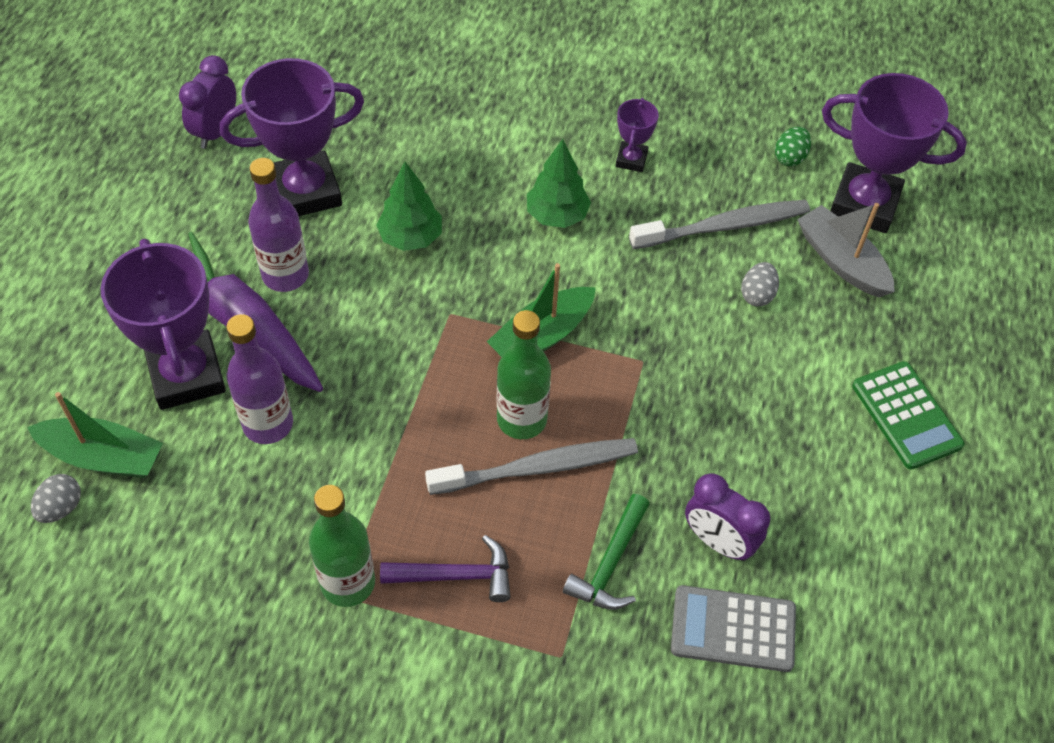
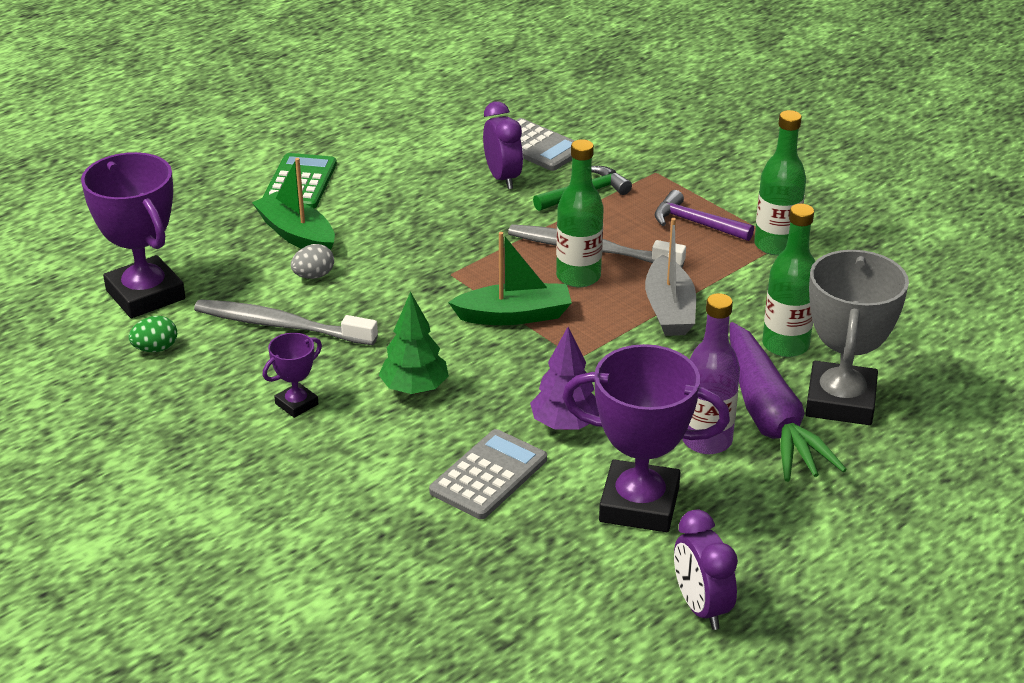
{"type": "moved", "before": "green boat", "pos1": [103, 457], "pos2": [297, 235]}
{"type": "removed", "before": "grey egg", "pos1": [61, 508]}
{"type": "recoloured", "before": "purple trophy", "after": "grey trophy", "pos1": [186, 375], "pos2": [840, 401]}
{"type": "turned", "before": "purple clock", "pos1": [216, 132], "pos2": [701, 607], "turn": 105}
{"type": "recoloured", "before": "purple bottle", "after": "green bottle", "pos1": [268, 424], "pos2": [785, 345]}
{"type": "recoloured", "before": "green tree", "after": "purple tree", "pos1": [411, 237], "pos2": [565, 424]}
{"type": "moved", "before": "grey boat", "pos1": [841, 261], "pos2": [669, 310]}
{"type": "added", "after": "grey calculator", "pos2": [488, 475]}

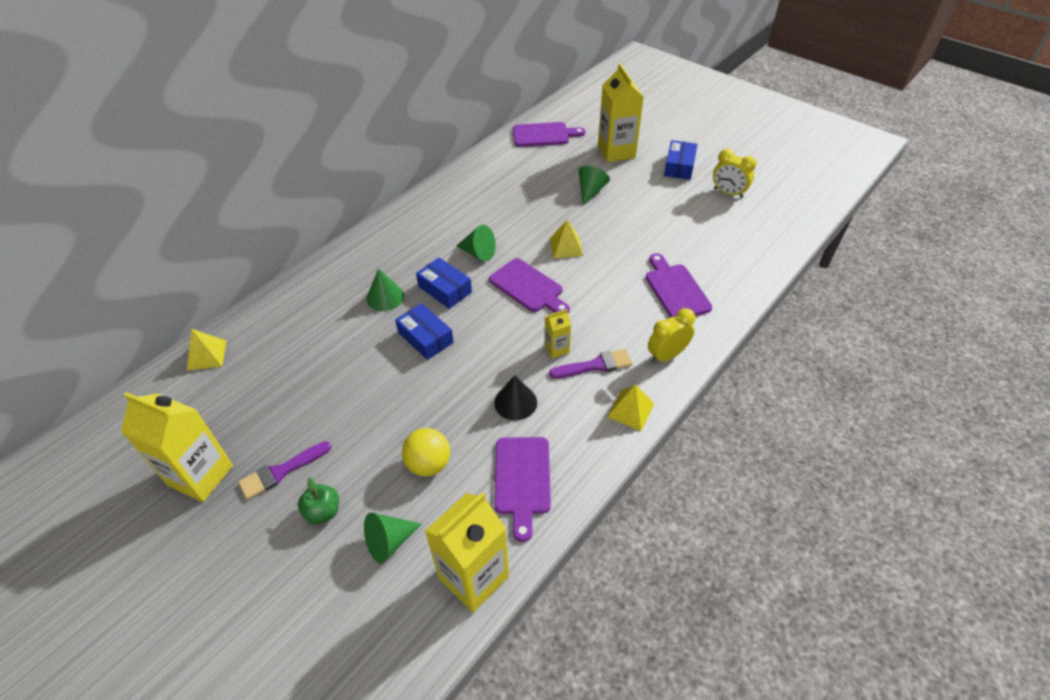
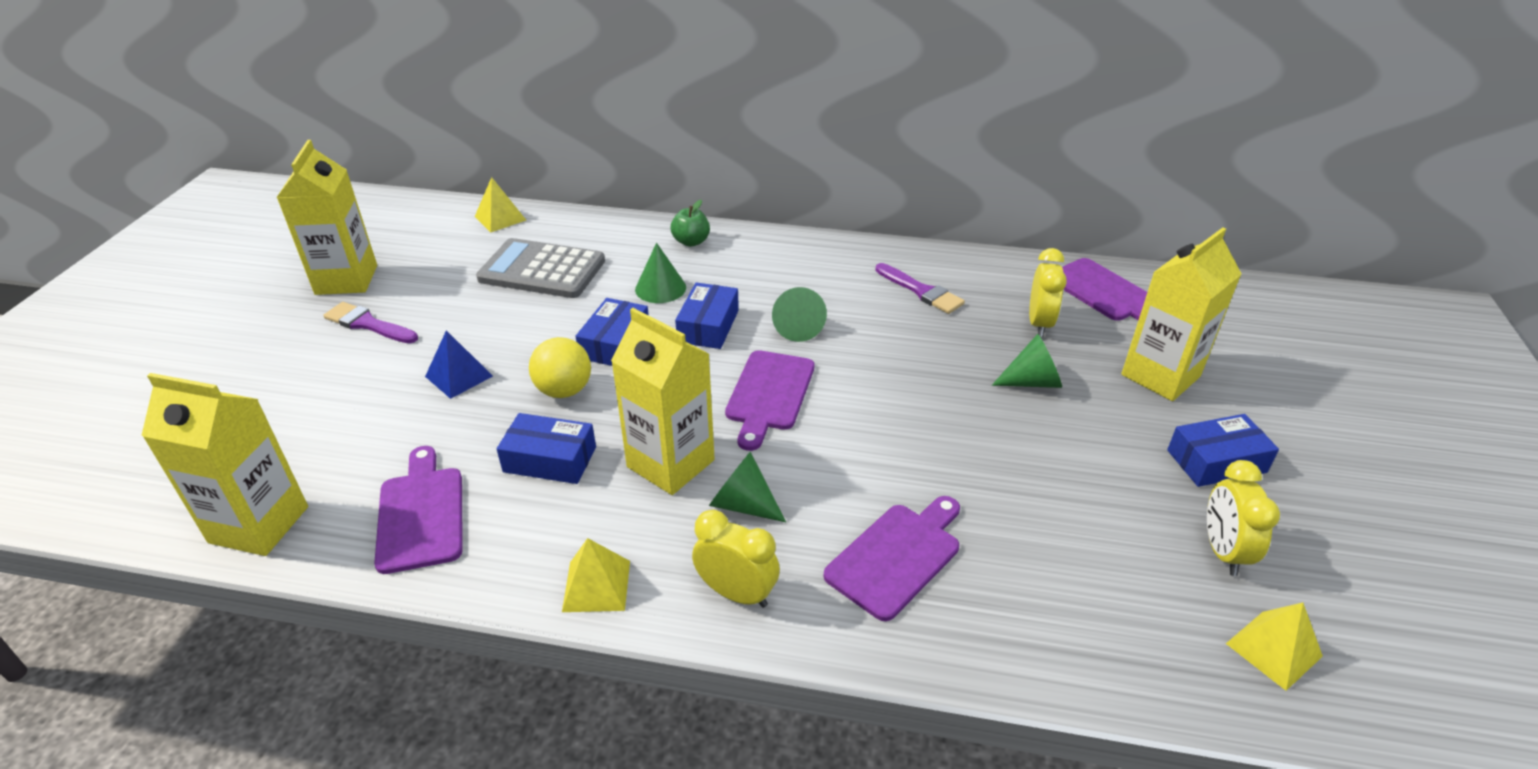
{"type": "moved", "before": "green apple", "pos1": [323, 511], "pos2": [691, 242]}
{"type": "moved", "before": "green cone", "pos1": [389, 542], "pos2": [743, 504]}
{"type": "moved", "before": "yellow ball", "pos1": [429, 464], "pos2": [564, 390]}
{"type": "replaced", "before": "black cone", "after": "blue box", "pos1": [515, 402], "pos2": [550, 459]}
{"type": "turned", "before": "purple cutting board", "pos1": [522, 480], "pos2": [421, 514], "turn": 105}
{"type": "resized", "before": "yellow carton", "pos1": [556, 348], "pos2": [670, 463], "scale": 2.06}
{"type": "moved", "before": "purple brush", "pos1": [595, 365], "pos2": [921, 291]}
{"type": "moved", "before": "yellow pyramid", "pos1": [566, 247], "pos2": [1273, 649]}
{"type": "added", "after": "blue pyramid", "pos2": [459, 376]}
{"type": "added", "after": "grey calculator", "pos2": [542, 270]}
{"type": "added", "after": "yellow clock", "pos2": [1039, 324]}

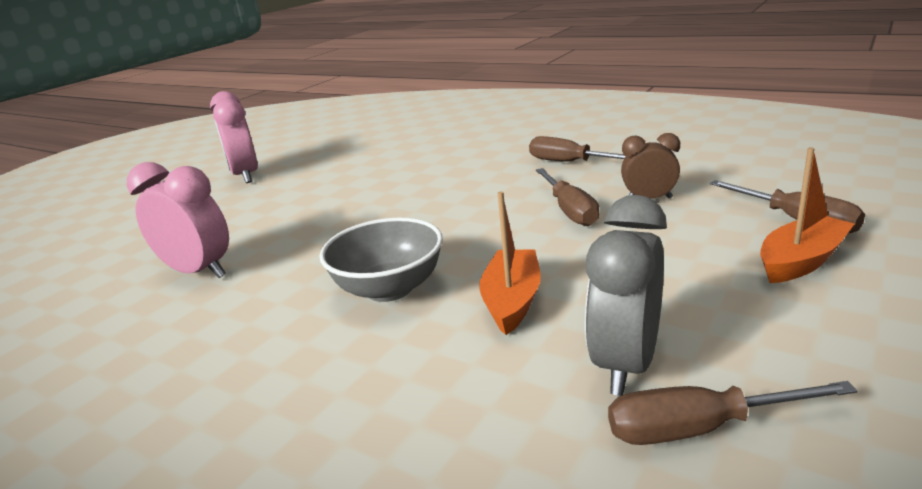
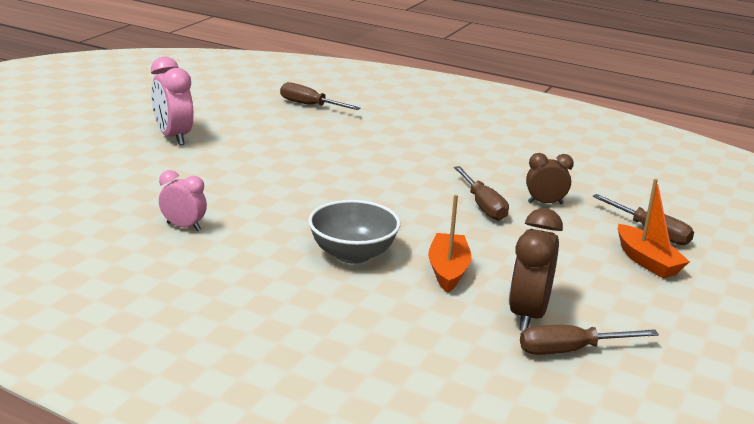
{"type": "resized", "before": "pink clock", "pos1": [198, 272], "pos2": [183, 227], "scale": 0.62}
{"type": "moved", "before": "brown screwdriver", "pos1": [569, 162], "pos2": [310, 105]}
{"type": "recoloured", "before": "grey clock", "after": "brown clock", "pos1": [626, 364], "pos2": [528, 315]}
{"type": "turned", "before": "orange boat", "pos1": [801, 261], "pos2": [647, 261], "turn": 105}

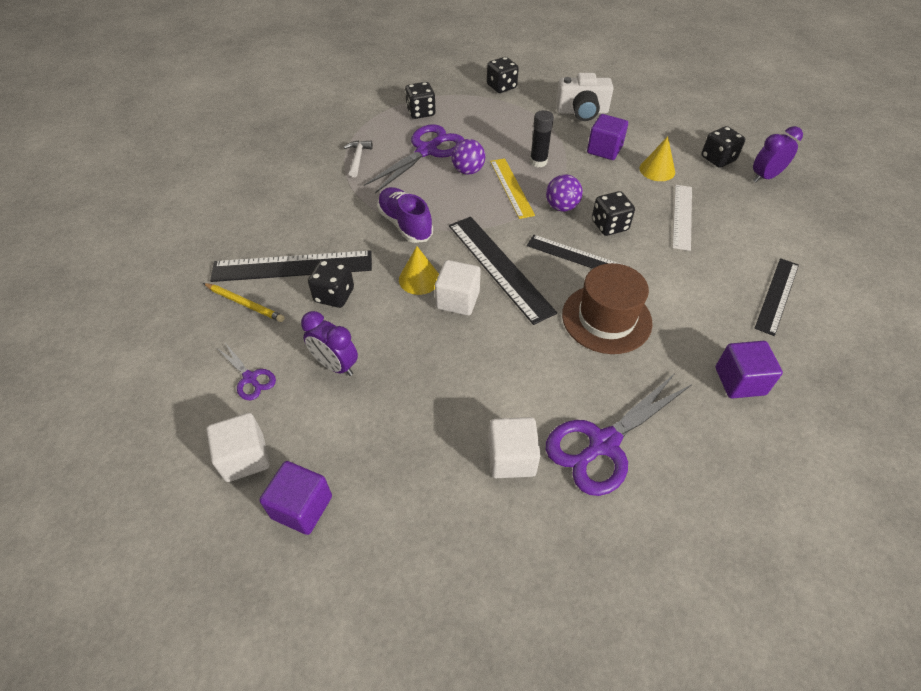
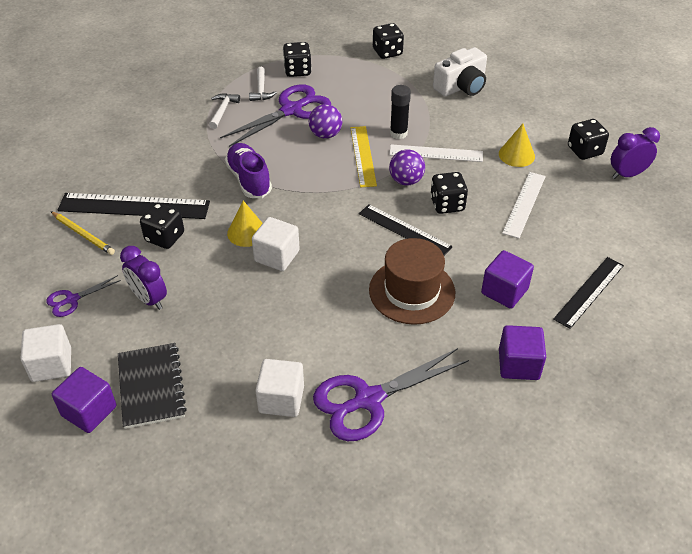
{"type": "turned", "before": "purple scissors", "pos1": [250, 378], "pos2": [72, 300], "turn": 90}
{"type": "removed", "before": "black ruler", "pos1": [499, 267]}
{"type": "turned", "before": "white camera", "pos1": [582, 112], "pos2": [461, 87], "turn": -45}
{"type": "moved", "before": "purple cube", "pos1": [604, 150], "pos2": [504, 291]}
{"type": "added", "after": "black notebook", "pos2": [151, 386]}
{"type": "added", "after": "white hammer", "pos2": [261, 89]}
{"type": "added", "after": "white ruler", "pos2": [436, 153]}

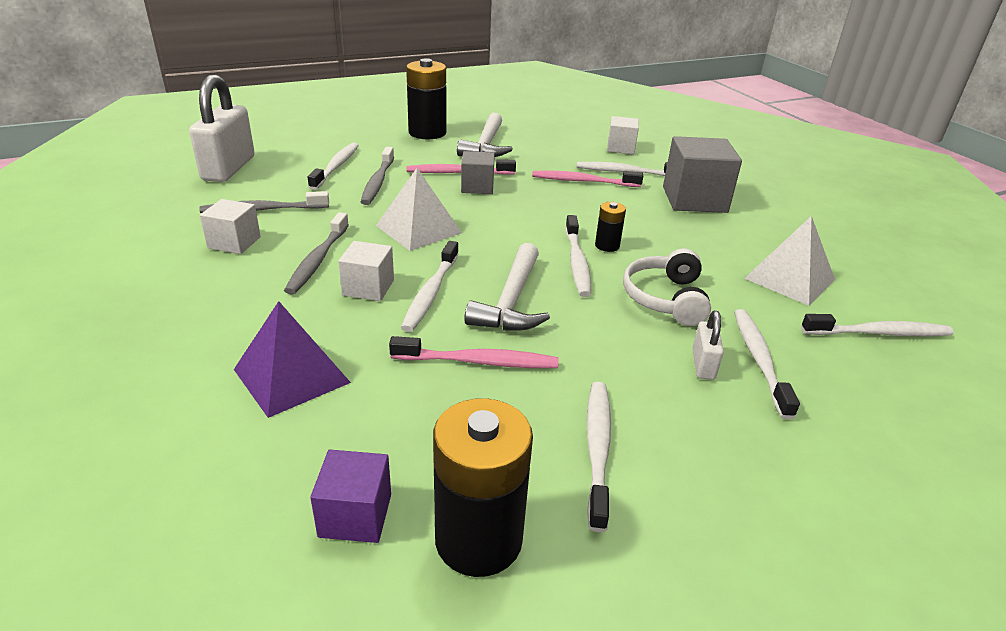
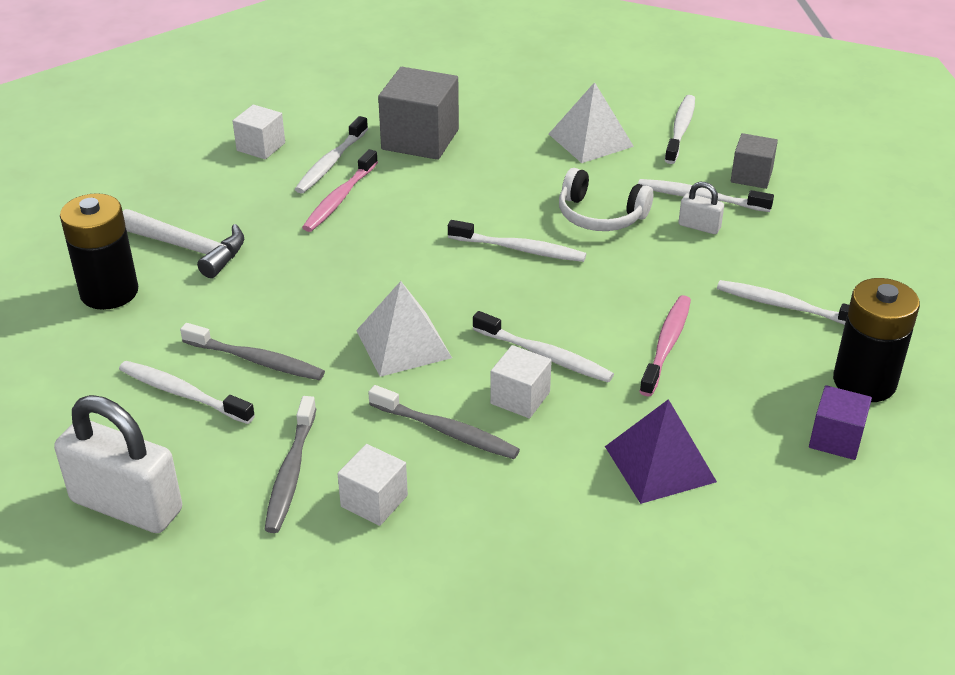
{"type": "removed", "before": "pink toothbrush", "pos1": [458, 173]}
{"type": "moved", "before": "grey cube", "pos1": [477, 187], "pos2": [751, 176]}
{"type": "removed", "before": "white hammer", "pos1": [511, 301]}
{"type": "removed", "before": "black battery", "pos1": [607, 246]}

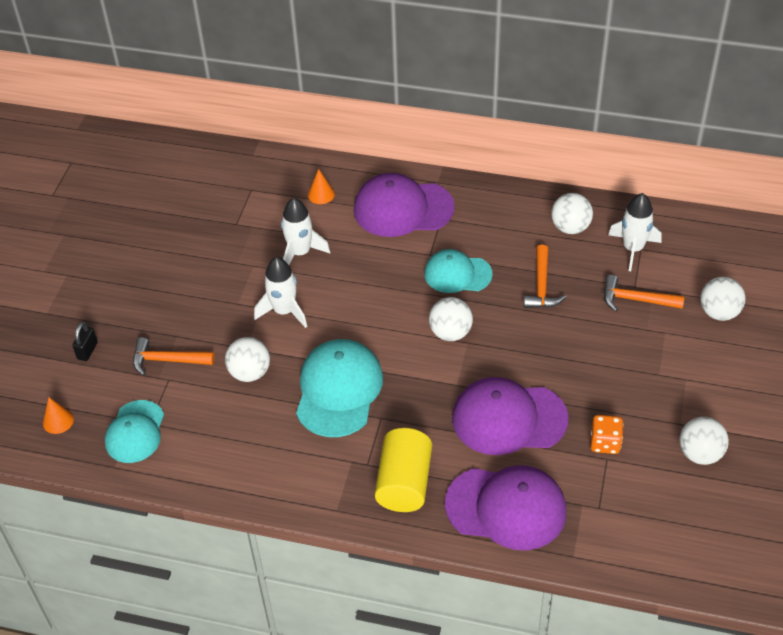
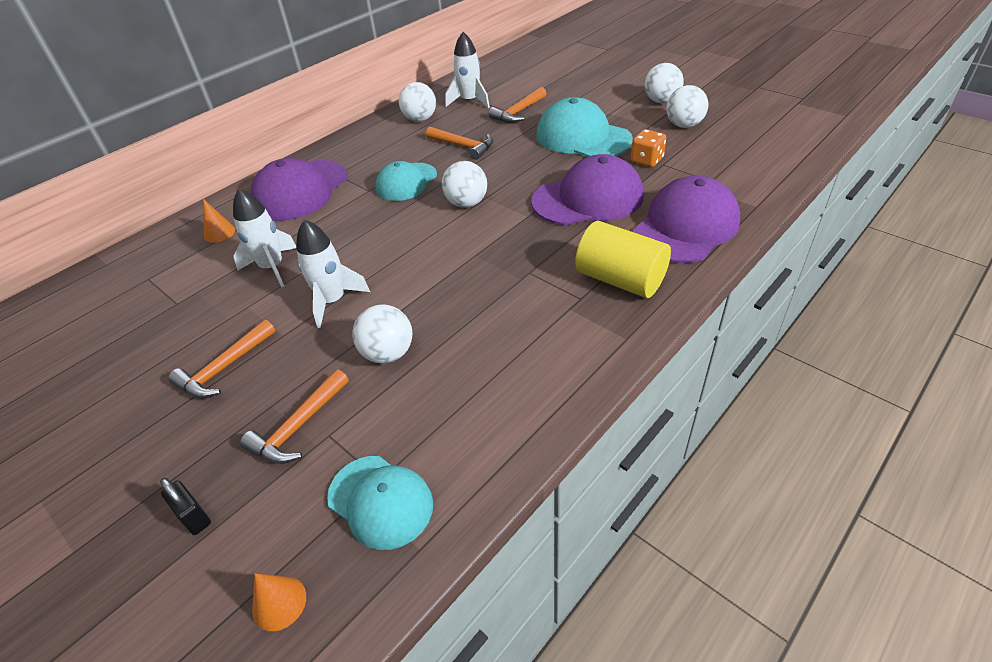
{"type": "moved", "before": "turquoise cap", "pos1": [338, 390], "pos2": [582, 137]}
{"type": "turned", "before": "purple cap", "pos1": [509, 419], "pos2": [588, 199], "turn": -135}
{"type": "moved", "before": "white ball", "pos1": [719, 312], "pos2": [661, 101]}
{"type": "added", "after": "orange hammer", "pos2": [224, 368]}

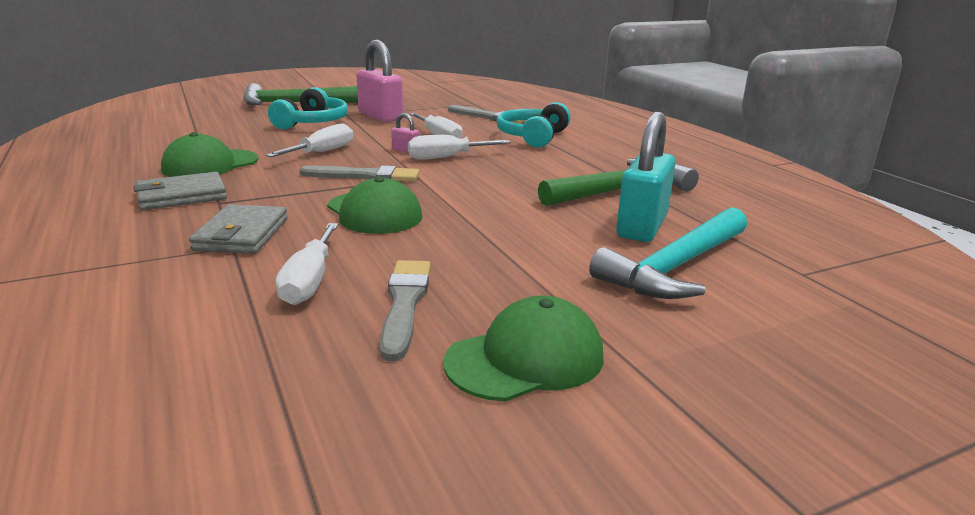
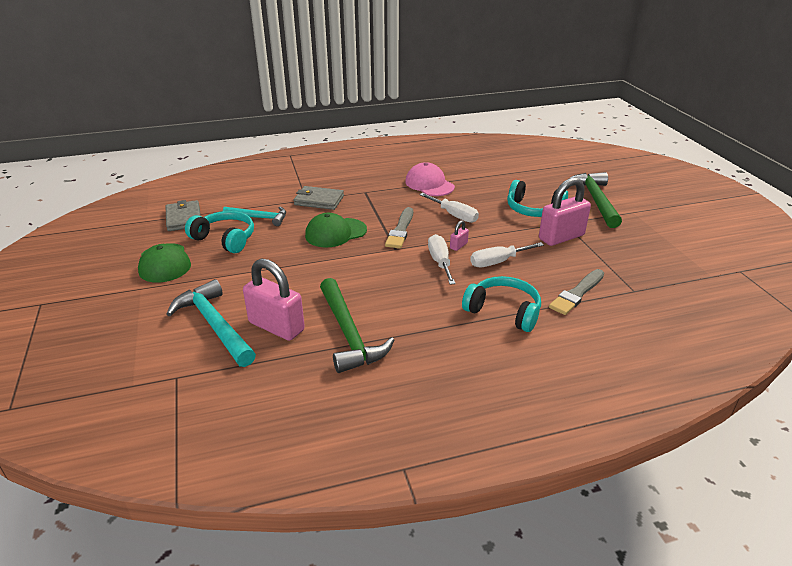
{"type": "moved", "before": "grey wallet", "pos1": [181, 196], "pos2": [184, 218]}
{"type": "recoloured", "before": "green cap", "after": "pink cap", "pos1": [210, 164], "pos2": [429, 184]}
{"type": "replaced", "before": "white screwdriver", "after": "turquoise hammer", "pos1": [309, 281], "pos2": [259, 218]}
{"type": "replaced", "before": "grey brush", "after": "turquoise headphones", "pos1": [405, 304], "pos2": [225, 239]}
{"type": "recoloured", "before": "turquoise padlock", "after": "pink padlock", "pos1": [642, 227], "pos2": [276, 326]}

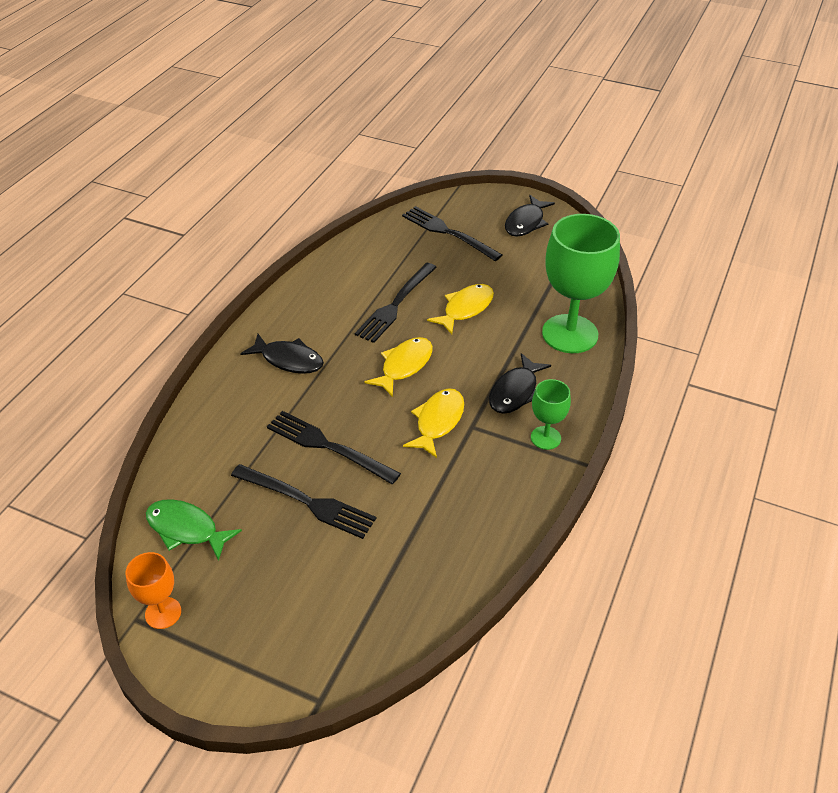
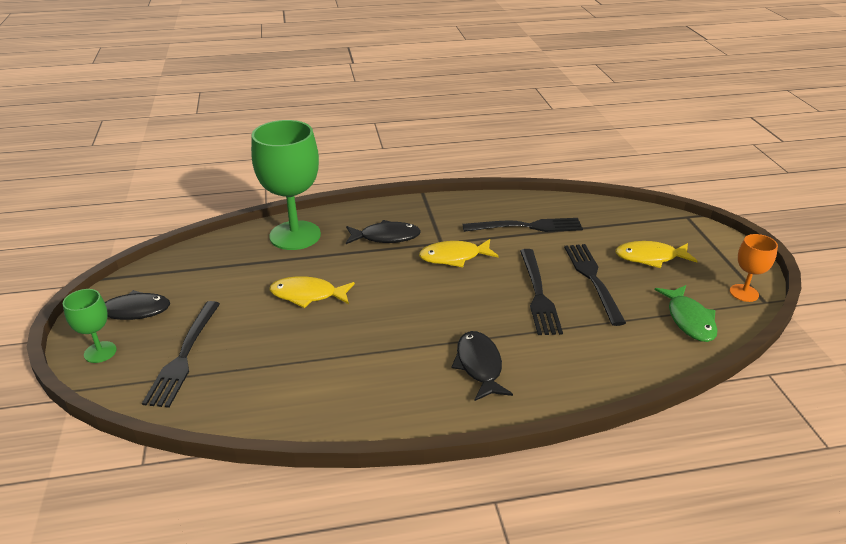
{"type": "moved", "before": "black fork", "pos1": [395, 305], "pos2": [528, 226]}
{"type": "moved", "before": "yellow fish", "pos1": [404, 366], "pos2": [650, 257]}
{"type": "moved", "before": "green goblet", "pos1": [545, 438], "pos2": [100, 352]}

